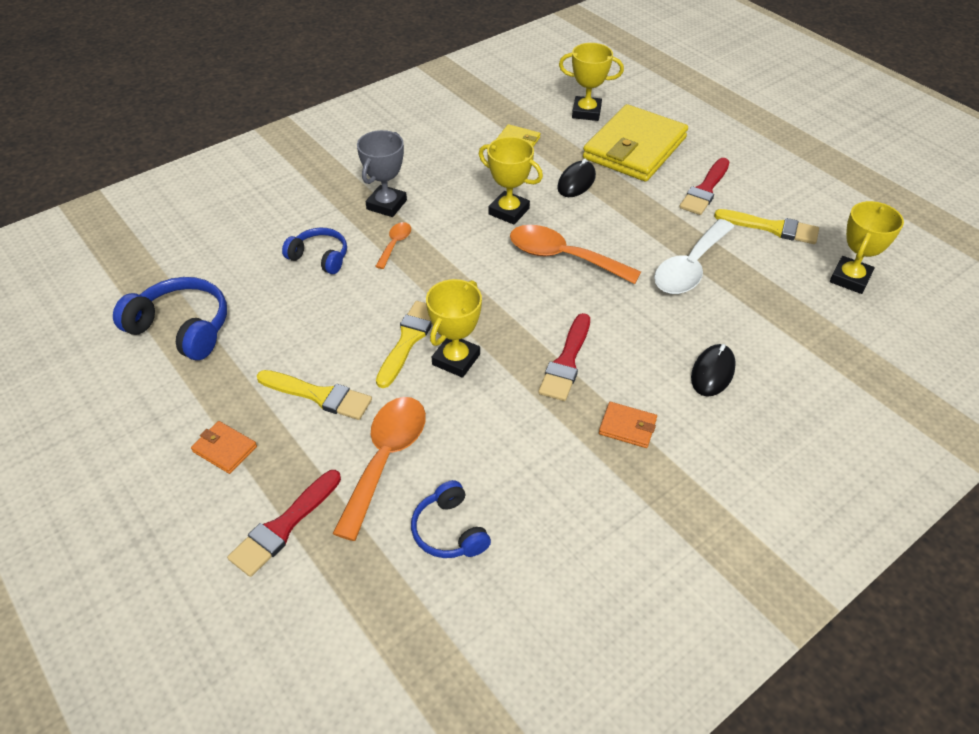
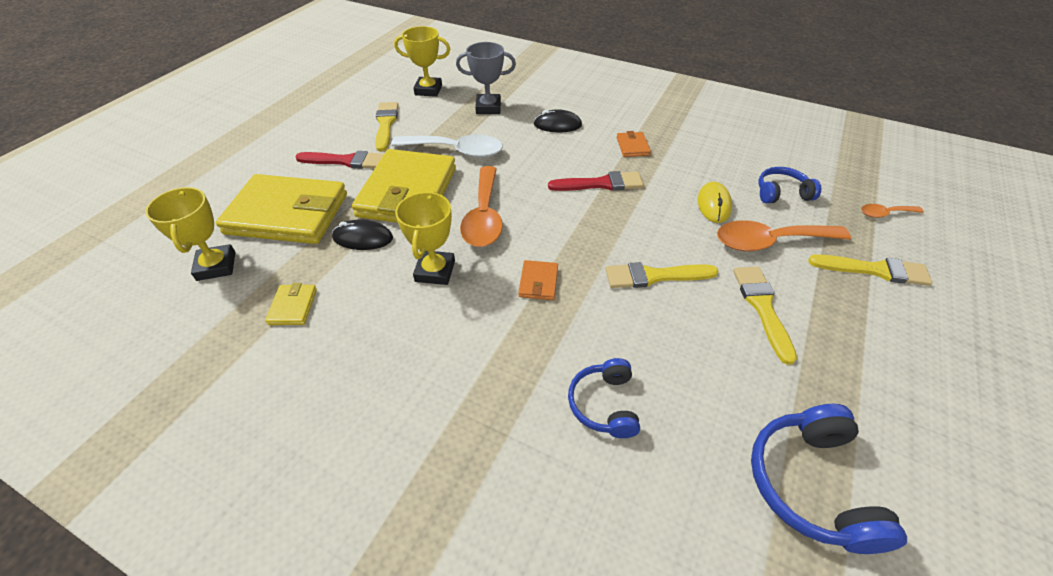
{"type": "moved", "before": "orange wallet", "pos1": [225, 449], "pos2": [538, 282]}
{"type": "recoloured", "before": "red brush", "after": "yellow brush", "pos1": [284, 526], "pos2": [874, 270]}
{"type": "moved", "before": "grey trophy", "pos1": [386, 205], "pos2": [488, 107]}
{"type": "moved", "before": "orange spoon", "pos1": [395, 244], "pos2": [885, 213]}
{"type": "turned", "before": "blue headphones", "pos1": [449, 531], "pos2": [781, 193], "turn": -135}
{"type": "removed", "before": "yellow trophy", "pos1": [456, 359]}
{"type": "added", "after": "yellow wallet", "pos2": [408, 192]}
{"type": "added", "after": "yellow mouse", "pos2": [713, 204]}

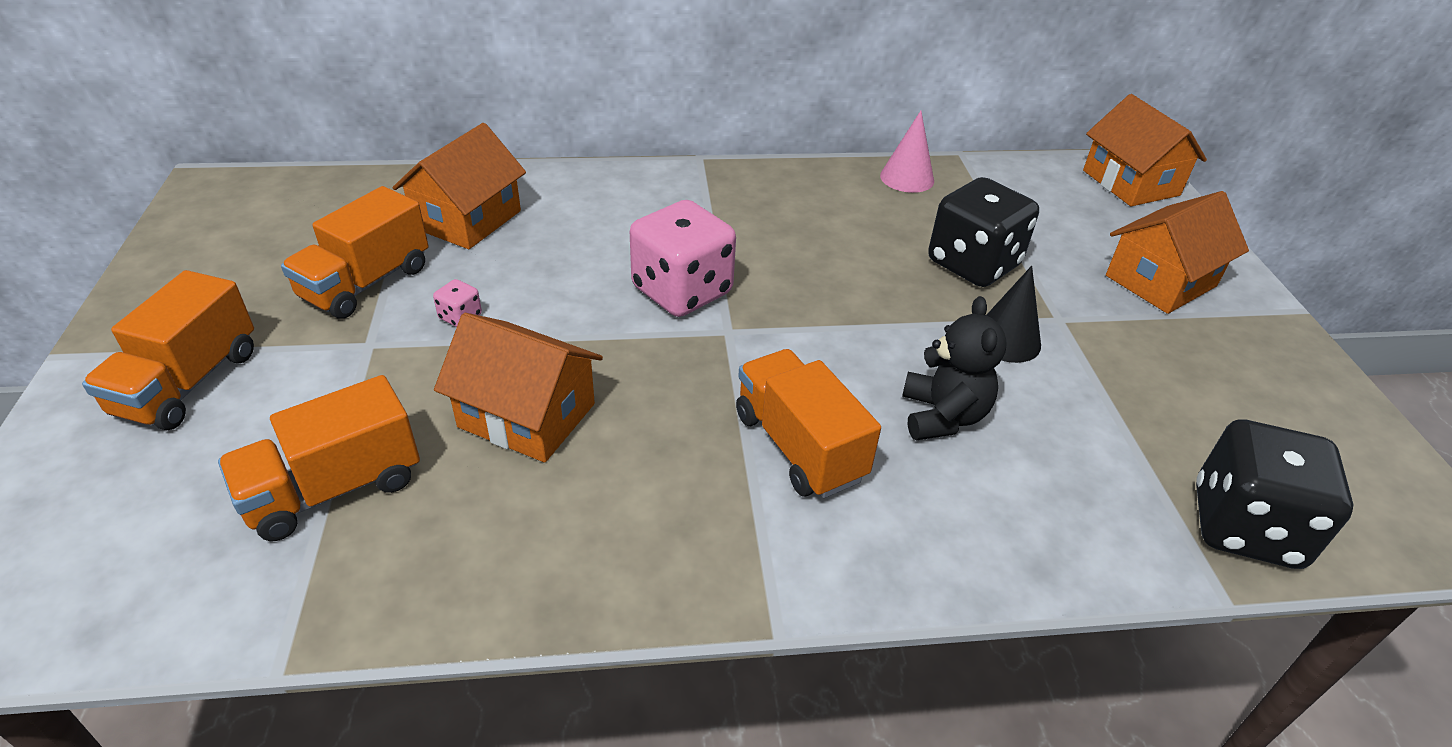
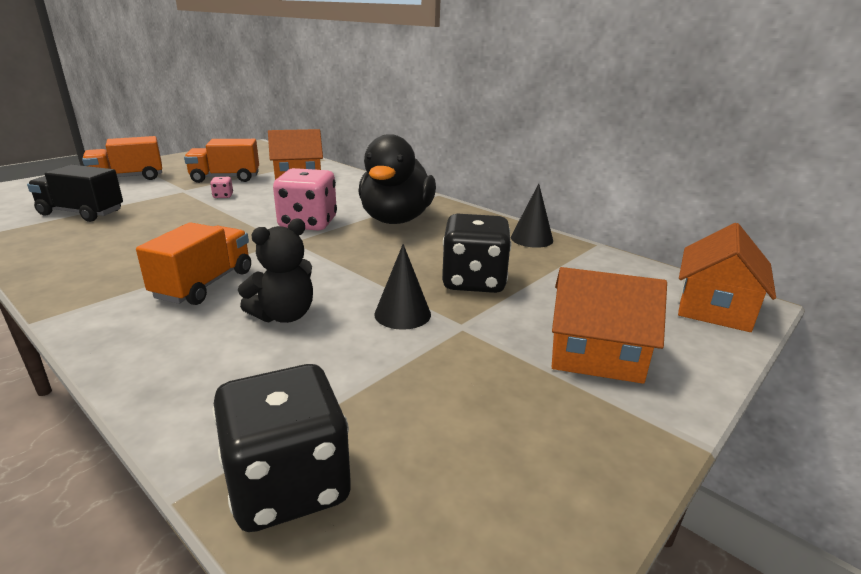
{"type": "recoloured", "before": "orange truck", "after": "black truck", "pos1": [334, 488], "pos2": [81, 213]}
{"type": "removed", "before": "orange house", "pos1": [527, 415]}
{"type": "recoloured", "before": "pink cone", "after": "black cone", "pos1": [907, 178], "pos2": [531, 239]}
{"type": "added", "after": "black duck", "pos2": [396, 219]}

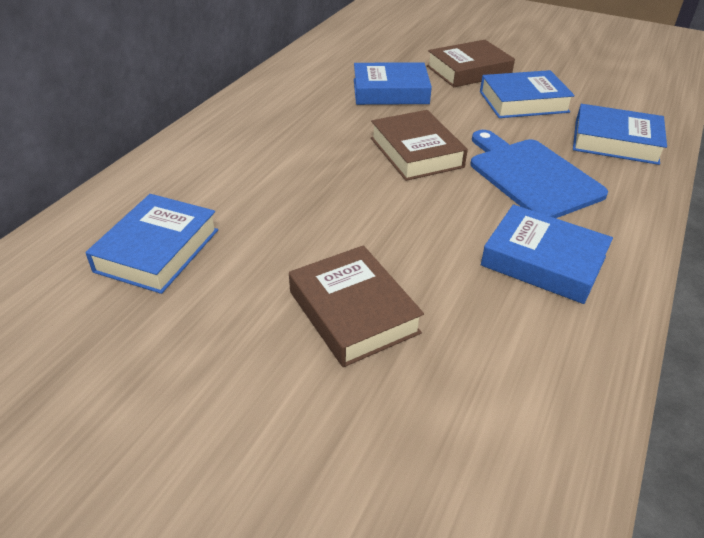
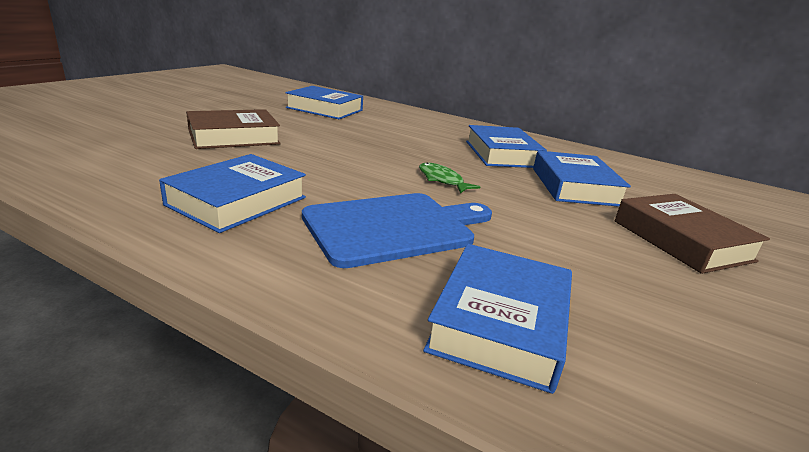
{"type": "replaced", "before": "brown book", "after": "green fish", "pos1": [416, 152], "pos2": [442, 180]}
{"type": "moved", "before": "blue book", "pos1": [523, 102], "pos2": [502, 154]}

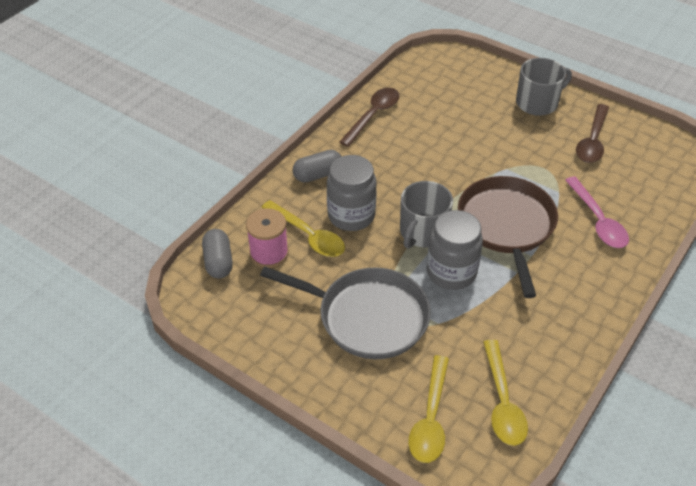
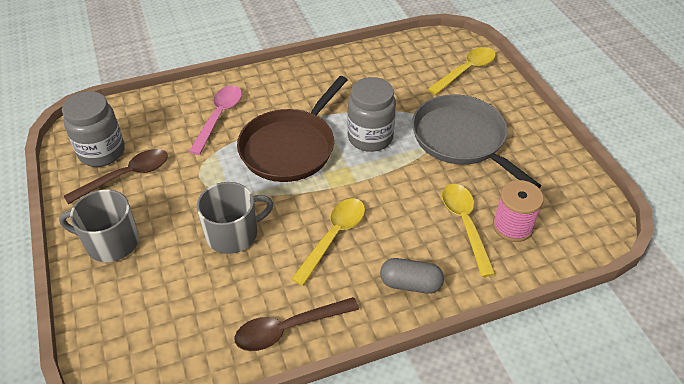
{"type": "removed", "before": "grey capsule", "pos1": [218, 262]}
{"type": "moved", "before": "grey jar", "pos1": [351, 215], "pos2": [102, 152]}
{"type": "moved", "before": "grey mug", "pos1": [423, 232], "pos2": [233, 233]}
{"type": "moved", "before": "yellow spoon", "pos1": [502, 402], "pos2": [333, 237]}

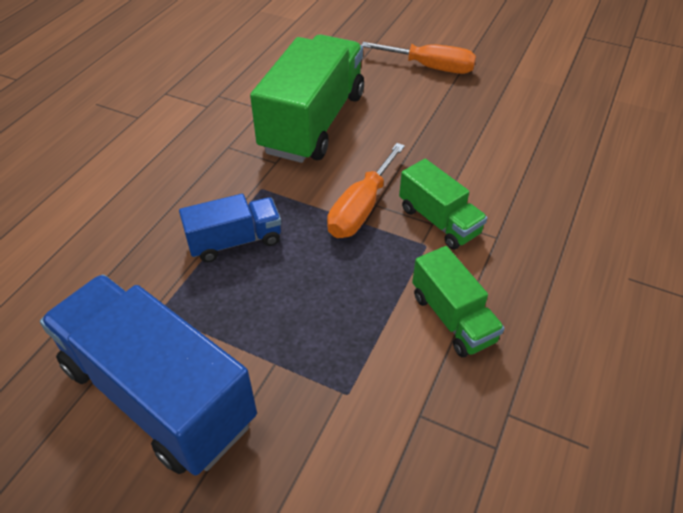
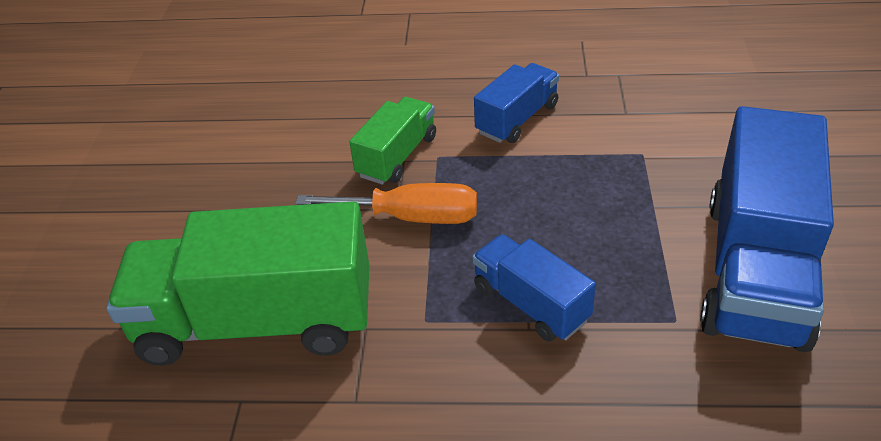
{"type": "removed", "before": "orange screwdriver", "pos1": [431, 67]}
{"type": "recoloured", "before": "green truck", "after": "blue truck", "pos1": [452, 318], "pos2": [517, 119]}

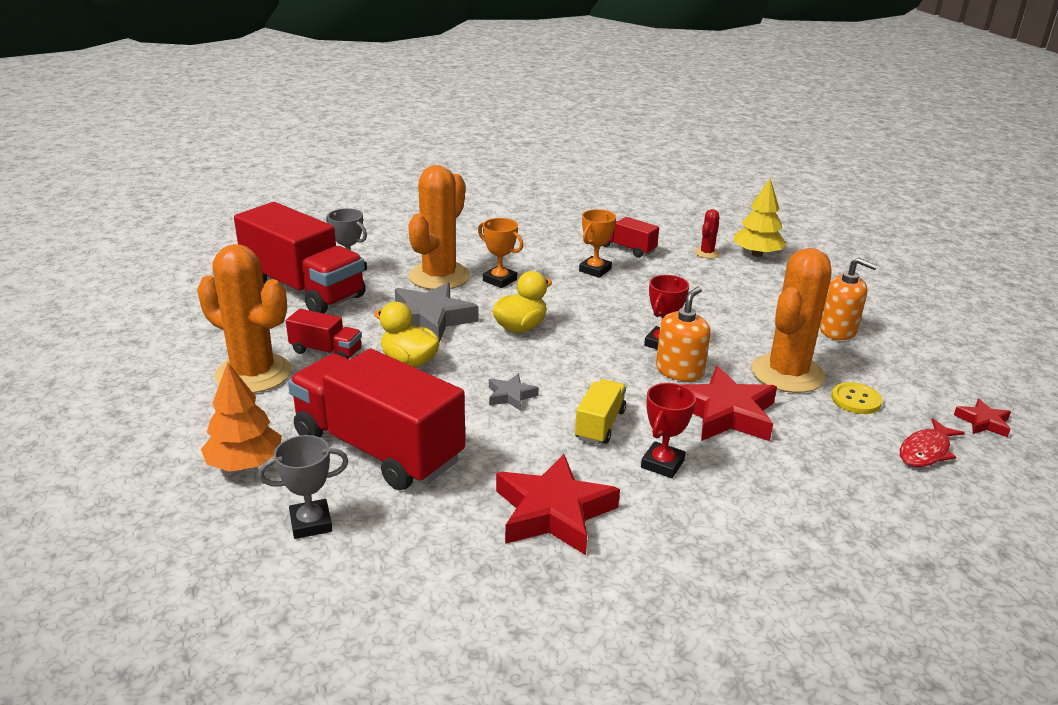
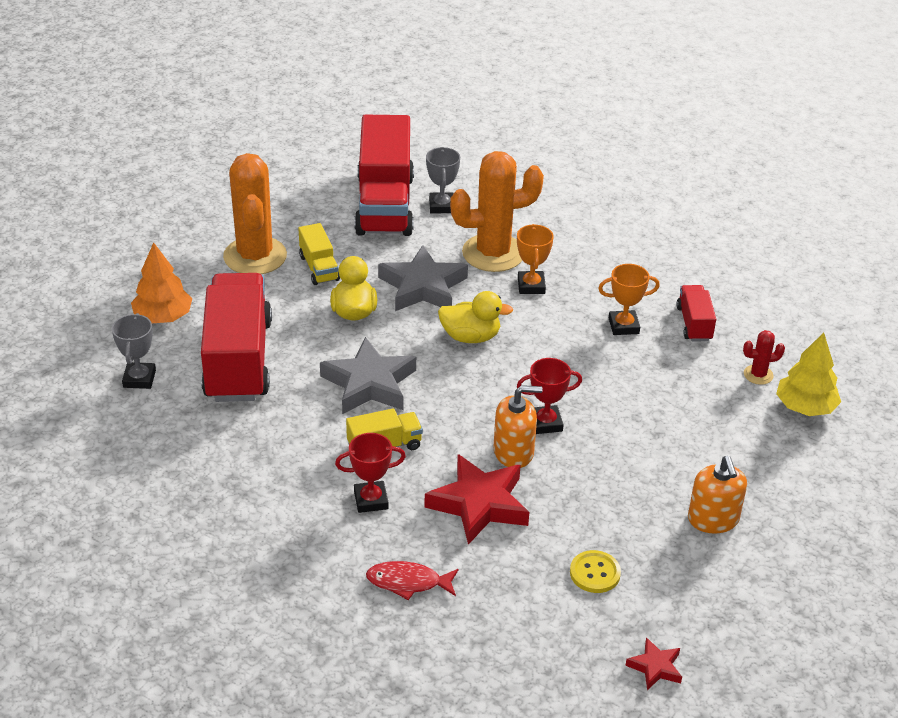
{"type": "turned", "before": "grey trophy", "pos1": [311, 523], "pos2": [139, 379], "turn": 60}
{"type": "recoloured", "before": "red truck", "after": "yellow truck", "pos1": [326, 351], "pos2": [319, 268]}
{"type": "resized", "before": "grey star", "pos1": [511, 396], "pos2": [369, 383], "scale": 2.03}
{"type": "removed", "before": "red star", "pos1": [553, 512]}
{"type": "removed", "before": "orange cactus", "pos1": [787, 374]}
{"type": "moved", "before": "red fish", "pos1": [926, 451], "pos2": [408, 582]}

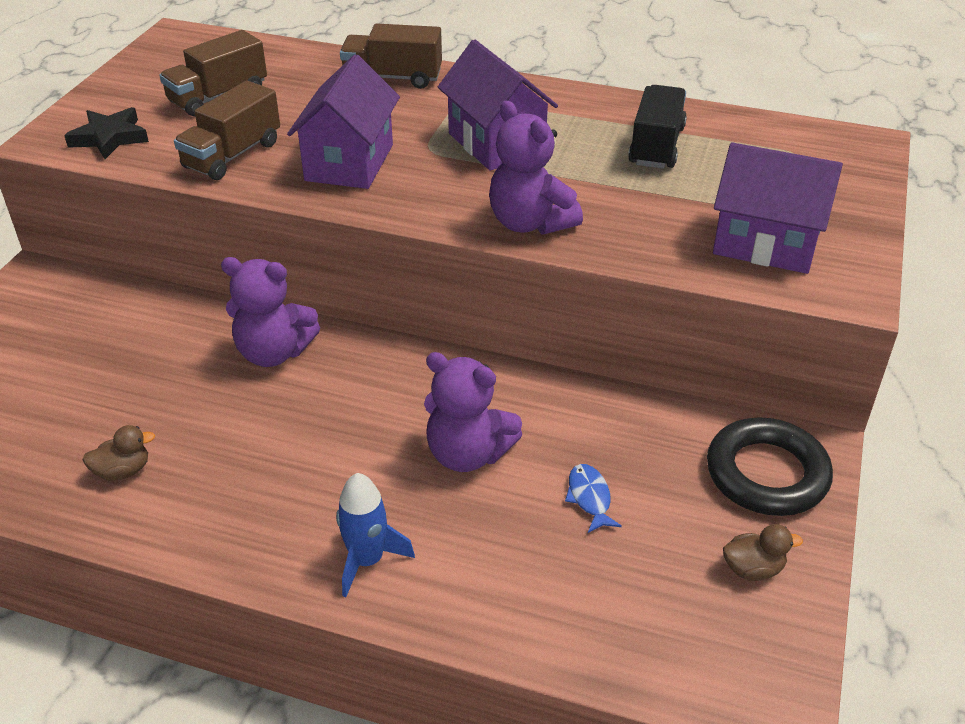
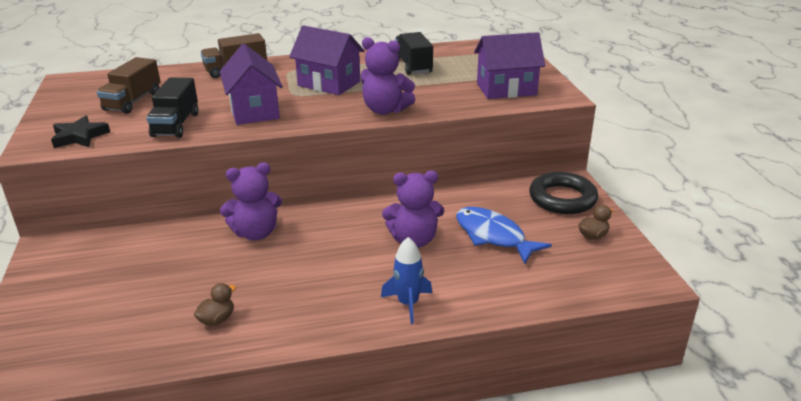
{"type": "recoloured", "before": "brown truck", "after": "black truck", "pos1": [232, 155], "pos2": [176, 124]}
{"type": "resized", "before": "blue fish", "pos1": [589, 498], "pos2": [493, 236], "scale": 2.05}

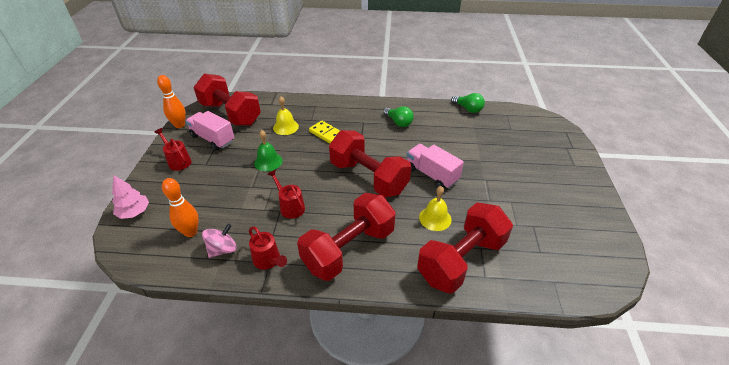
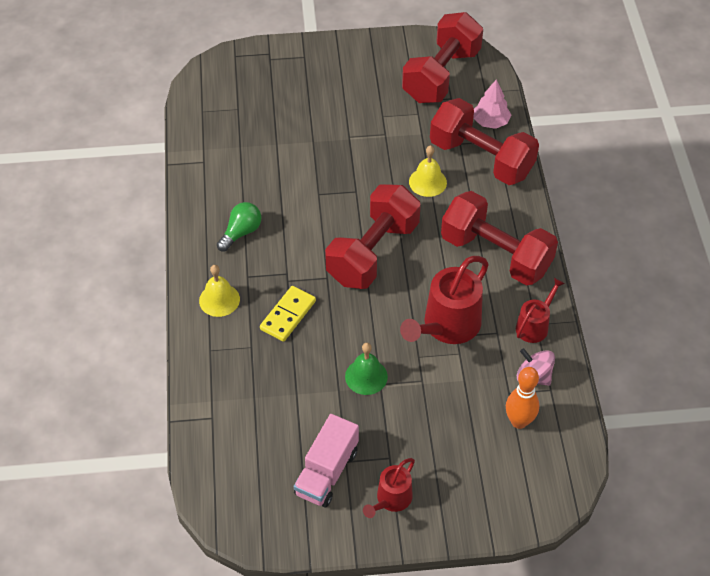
{"type": "moved", "before": "pink tree", "pos1": [134, 212], "pos2": [490, 122]}
{"type": "removed", "before": "orange bowling pin", "pos1": [180, 125]}
{"type": "moved", "before": "red dumbbell", "pos1": [230, 114], "pos2": [441, 75]}
{"type": "resized", "before": "red watering can", "pos1": [290, 207], "pos2": [447, 326], "scale": 1.77}
{"type": "moved", "before": "yellow bell", "pos1": [285, 127], "pos2": [219, 300]}
{"type": "removed", "before": "pink truck", "pos1": [431, 174]}
{"type": "removed", "before": "green light bulb", "pos1": [468, 109]}

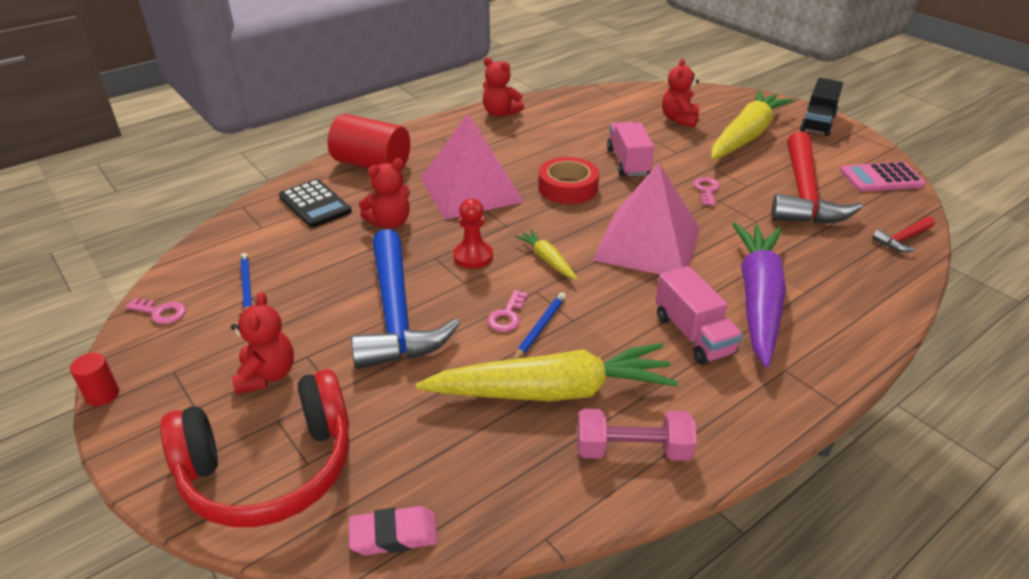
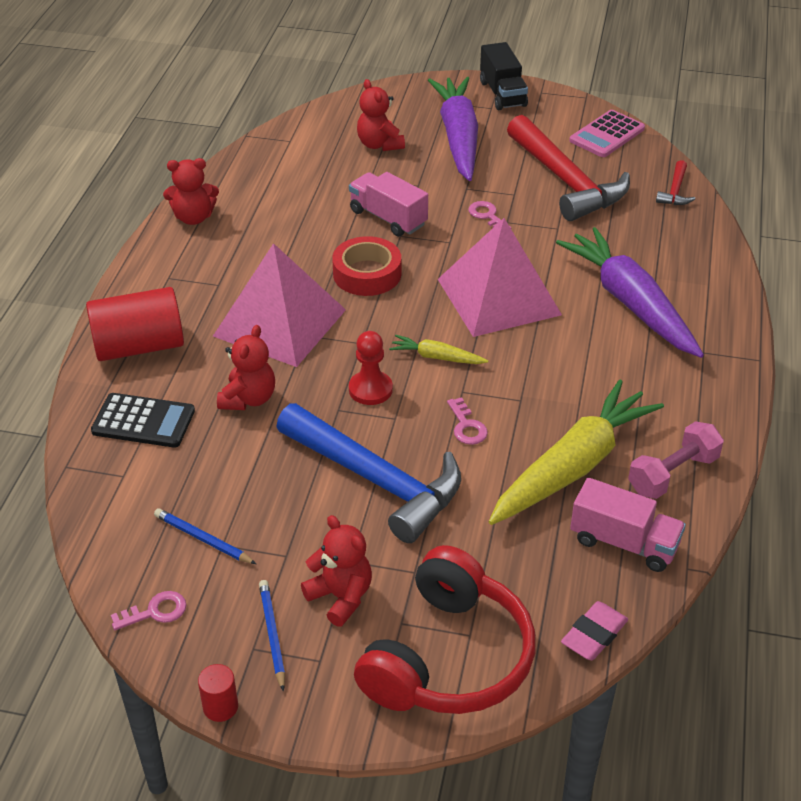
{"type": "moved", "before": "blue pencil", "pos1": [540, 328], "pos2": [272, 635]}
{"type": "moved", "before": "pink truck", "pos1": [693, 335], "pos2": [624, 543]}
{"type": "recoloured", "before": "yellow carrot", "after": "purple carrot", "pos1": [746, 136], "pos2": [458, 137]}

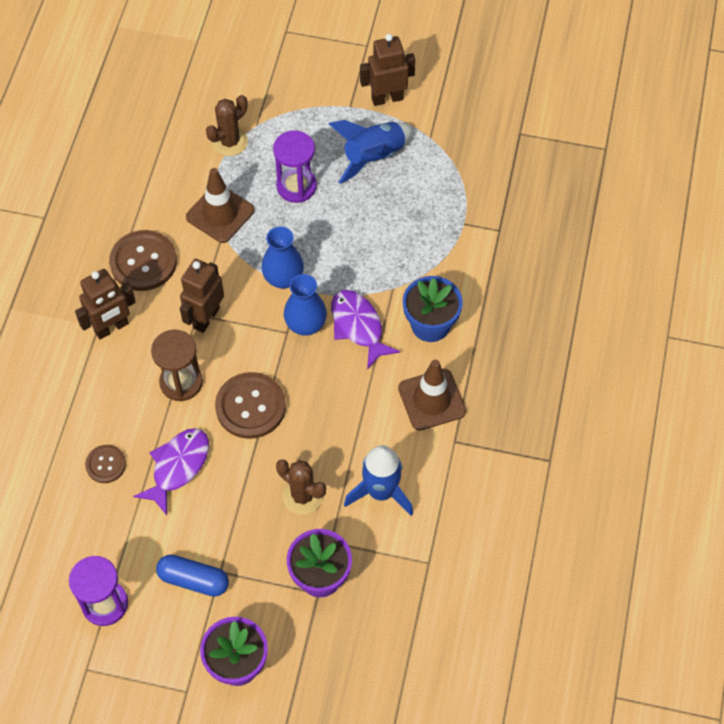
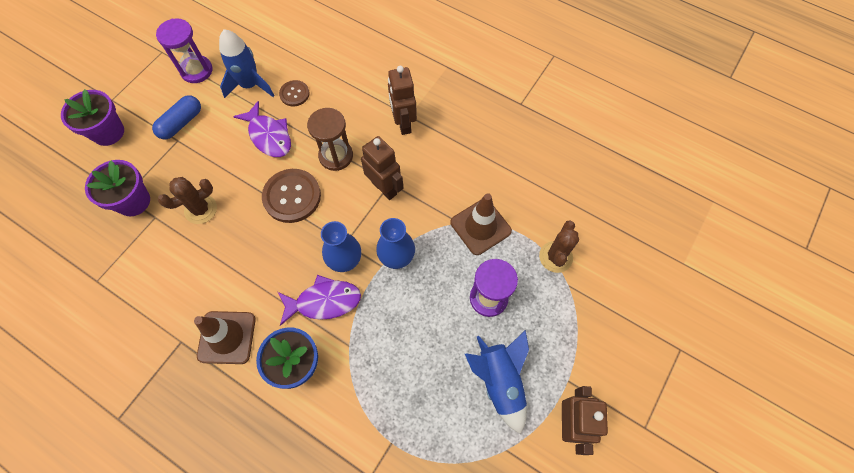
{"type": "removed", "before": "brown button", "pos1": [143, 262]}
{"type": "turned", "before": "brown cactus", "pos1": [230, 142], "pos2": [555, 257], "turn": 45}
{"type": "moved", "before": "blue rocket", "pos1": [381, 492], "pos2": [250, 85]}

